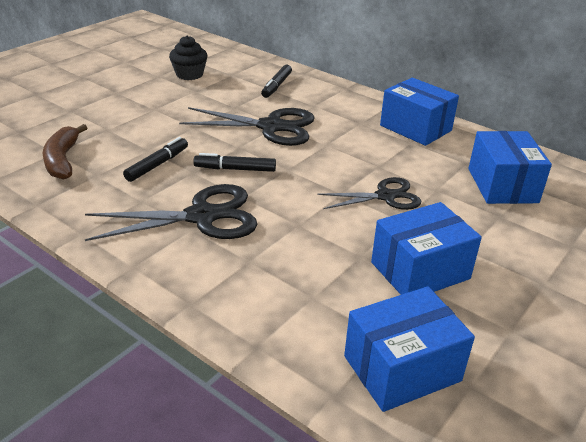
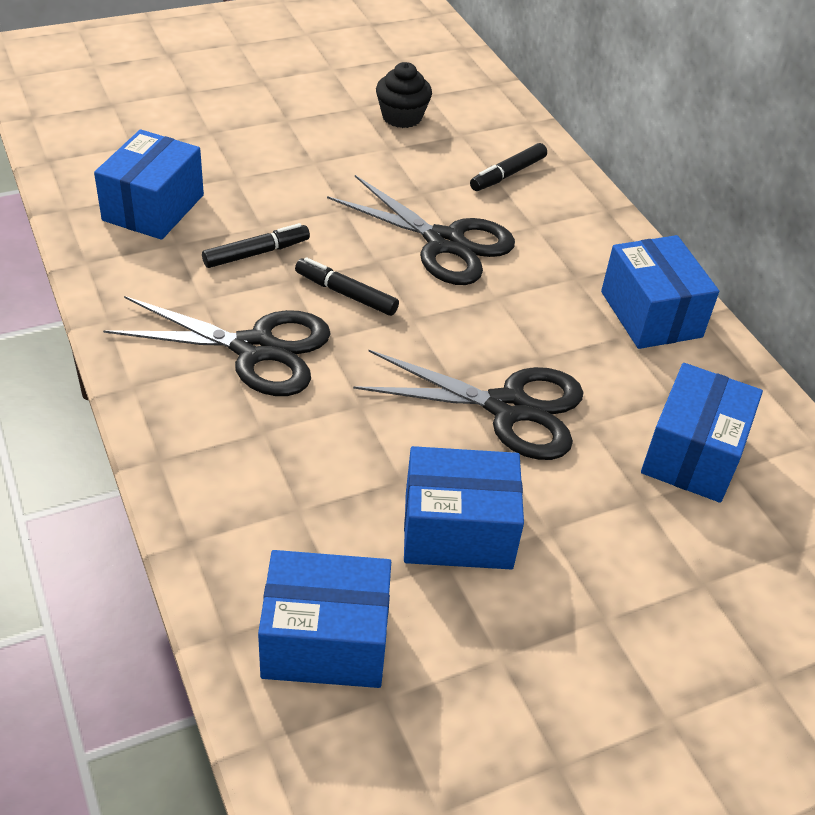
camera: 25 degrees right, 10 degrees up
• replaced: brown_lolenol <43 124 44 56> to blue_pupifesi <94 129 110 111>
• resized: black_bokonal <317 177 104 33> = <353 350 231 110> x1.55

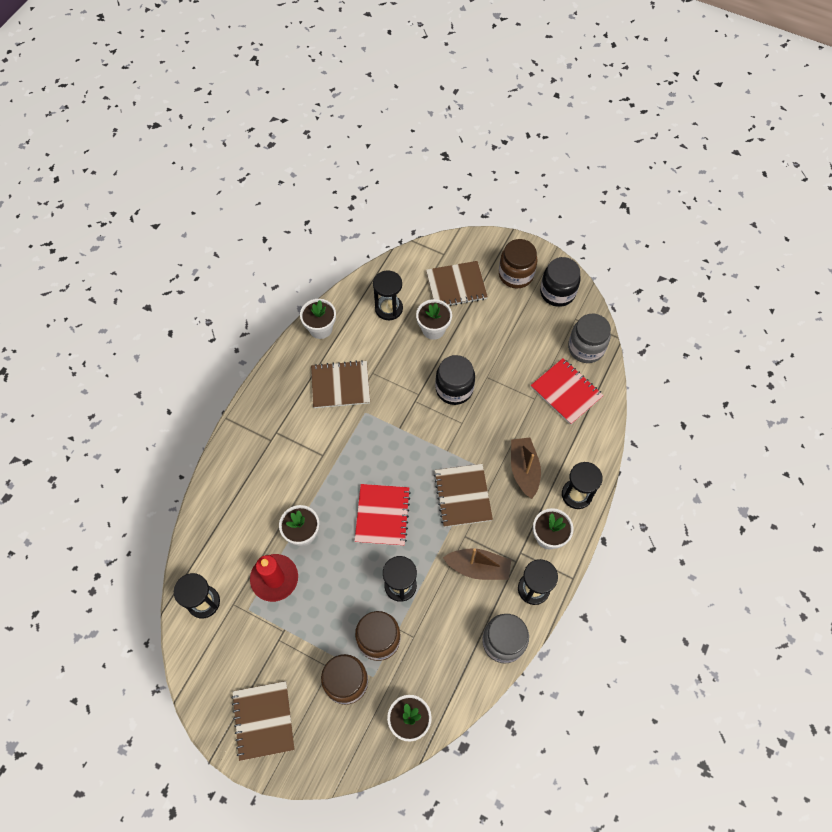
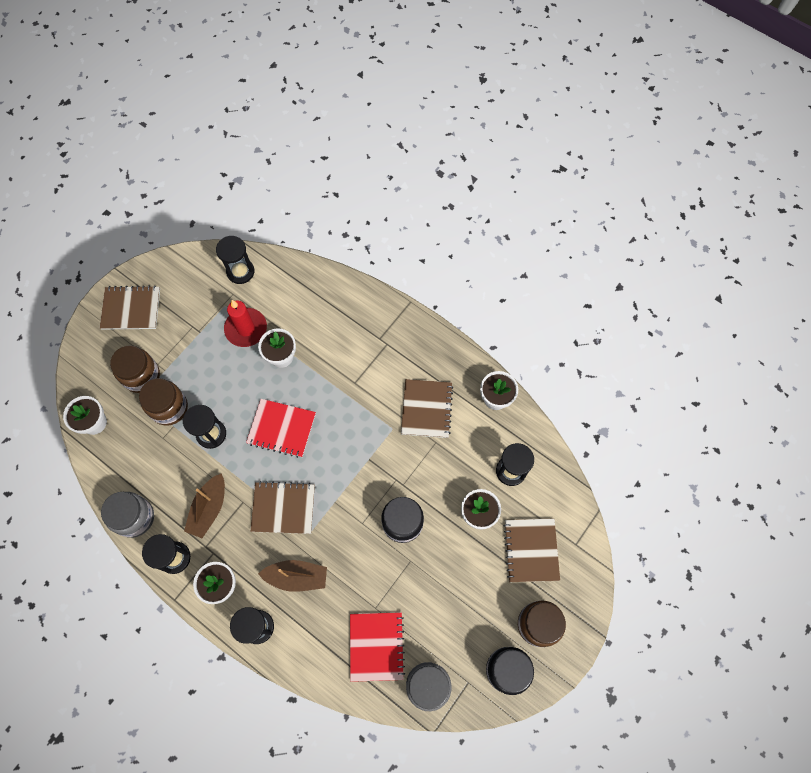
camera: 100 degrees right, 5 degrees up
• turned: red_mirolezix <531 358 73 67> = <350 612 55 70> 60 degrees counterclockwise

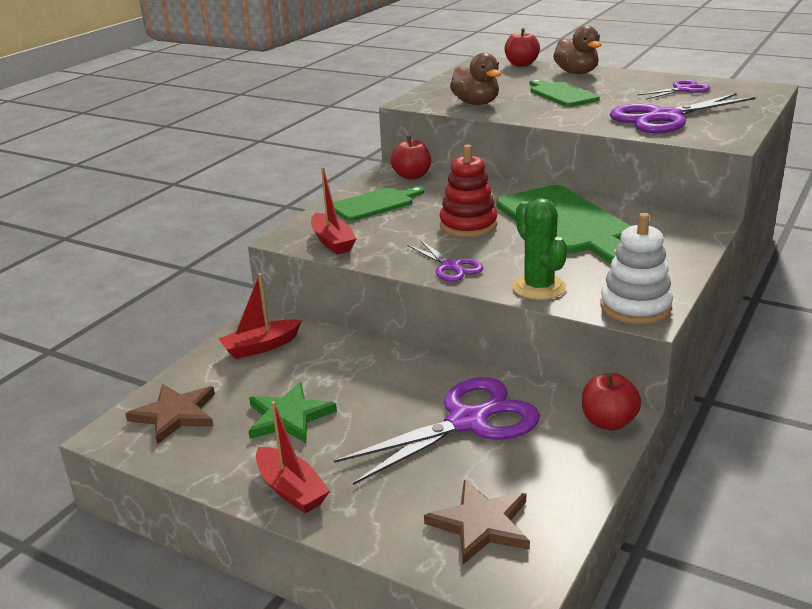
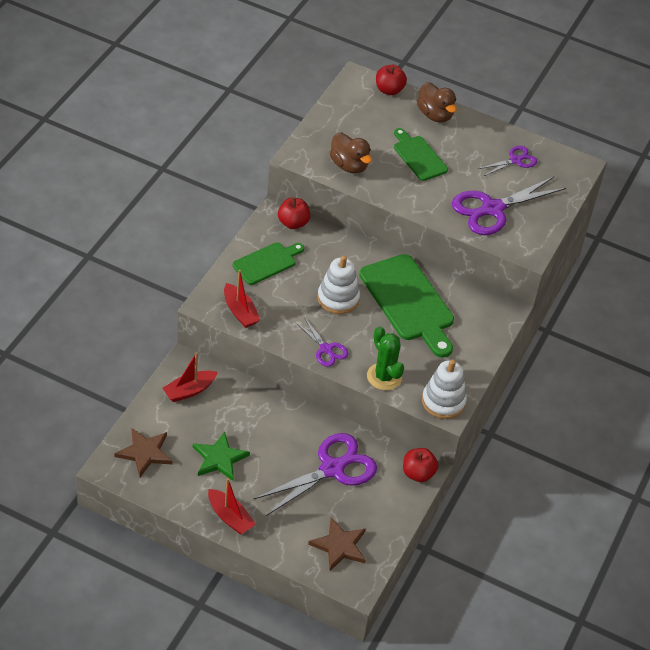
camera: 10 degrees left, 20 degrees up
• recoloured: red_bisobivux <439 144 59 93> to white_bisobivux <317 255 43 59>

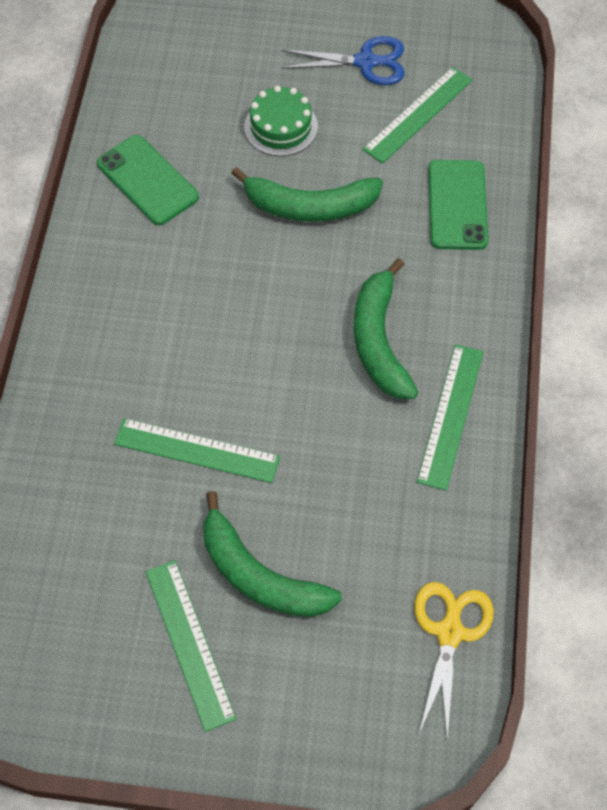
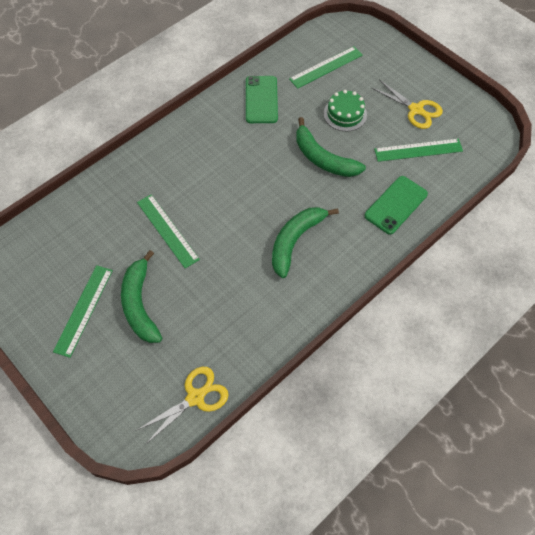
camera: 40 degrees right, 0 degrees up
• moved: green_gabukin <417 344 66 146> to <289 46 74 43>
• recoloured: blue_bokonal <281 36 124 49> to yellow_bokonal <371 80 72 49>

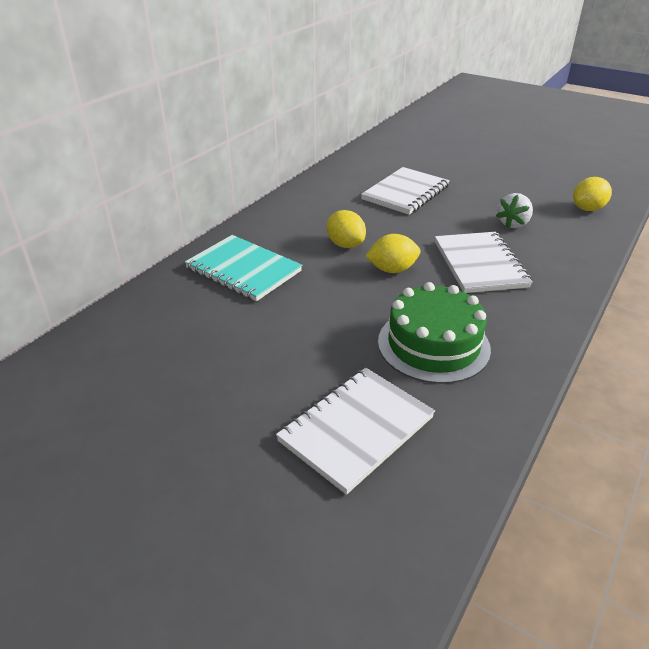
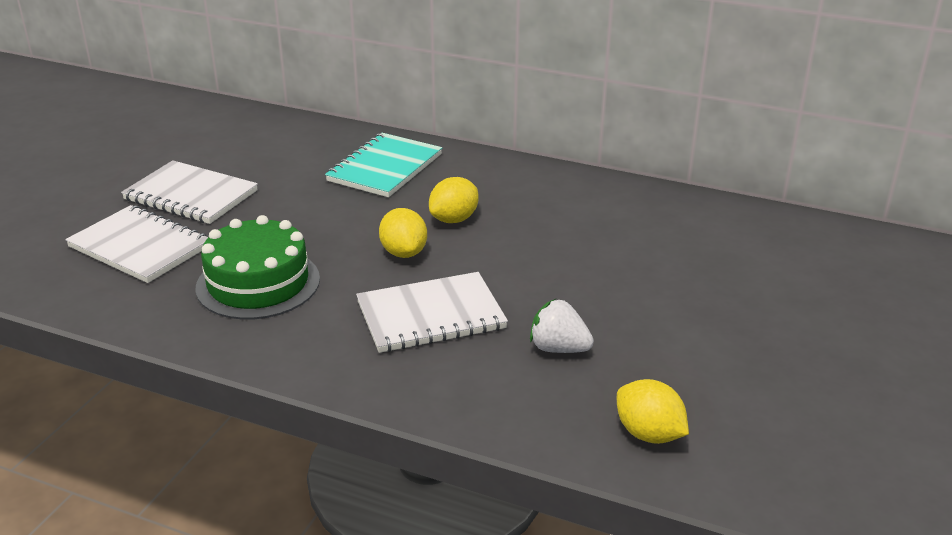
camera: 80 degrees right, 5 degrees down
• moved: white_mirolezix <361 167 89 48> to <121 160 137 64>

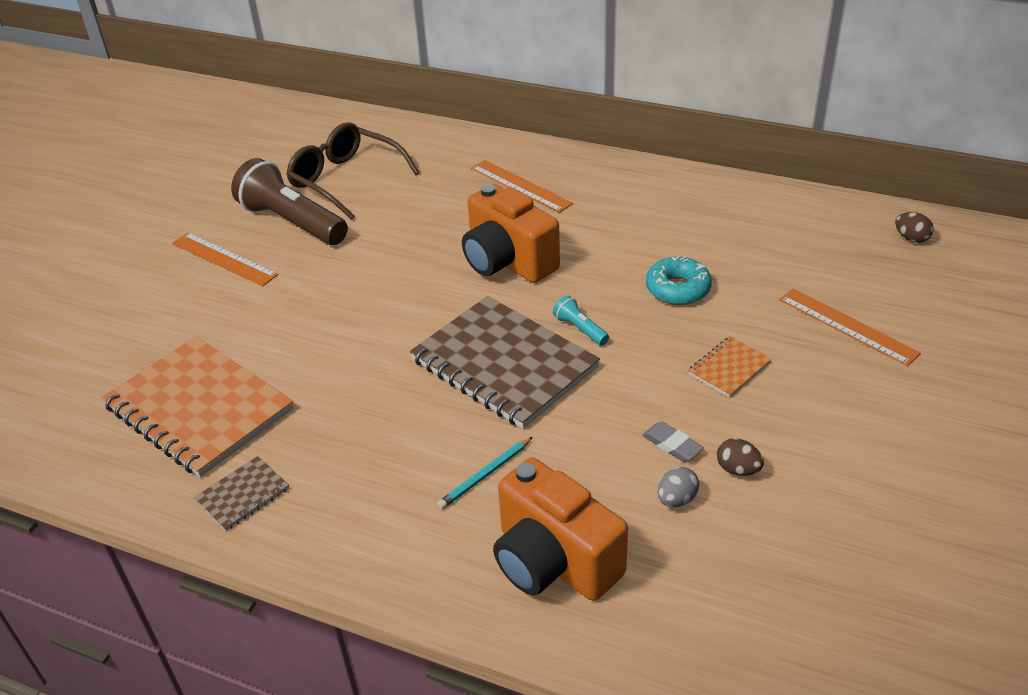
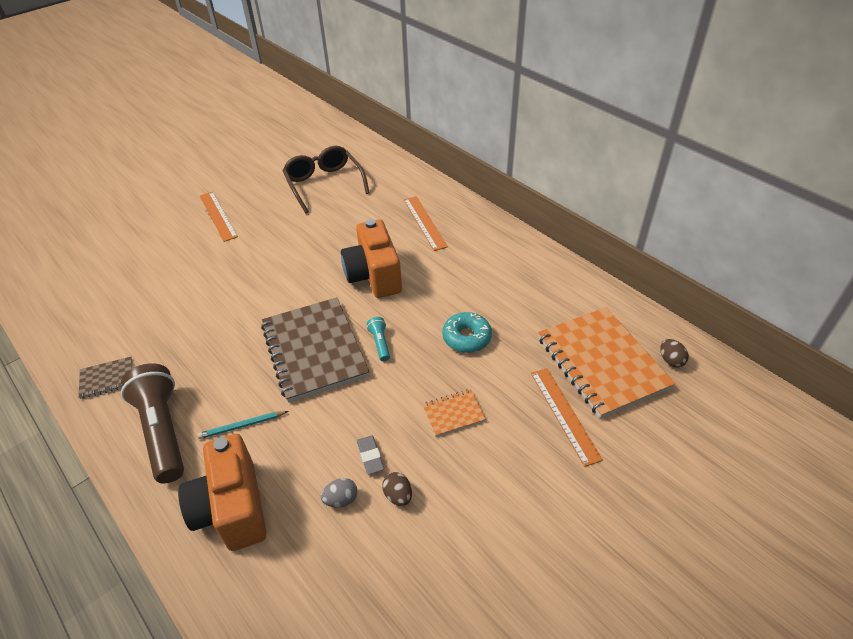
camera: 25 degrees right, 5 degrees up
• moved: orange_mirolezix <102 336 191 141> to <538 307 137 112>
• moved: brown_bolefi <231 158 117 87> to <121 364 63 119>

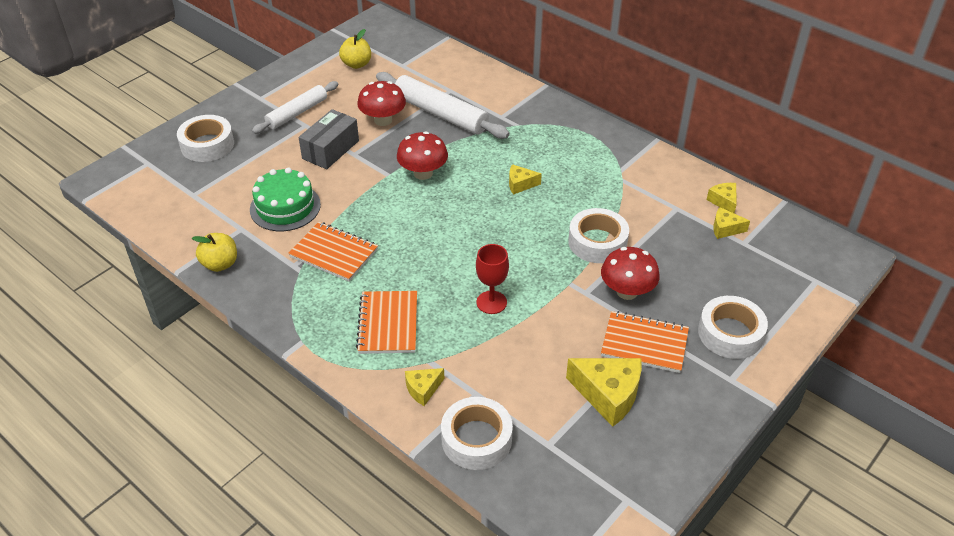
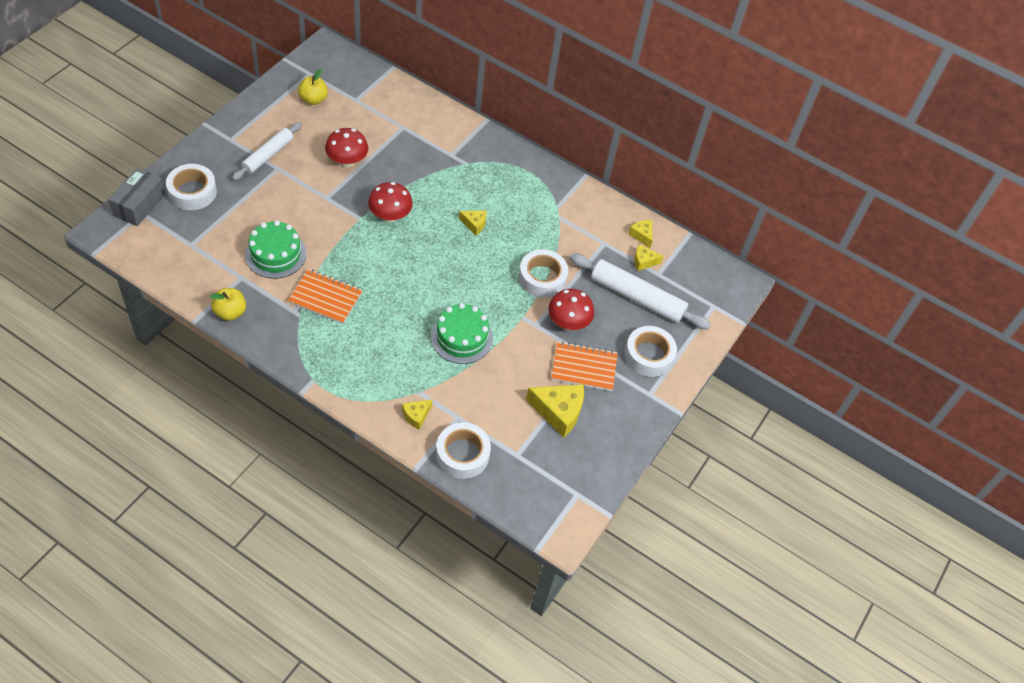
camera: 15 degrees left, 10 degrees up
• removed: orange_mirolezix <356 291 61 63>
• moved: grey_pupifesi <299 109 60 60> to <108 168 57 58>
• moved: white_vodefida <376 72 134 67> to <570 253 141 76>
• replaced: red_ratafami <476 244 33 70> to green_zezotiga <431 303 62 61>
• turned: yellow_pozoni <509 164 33 31> = <459 211 28 24> 150 degrees counterclockwise

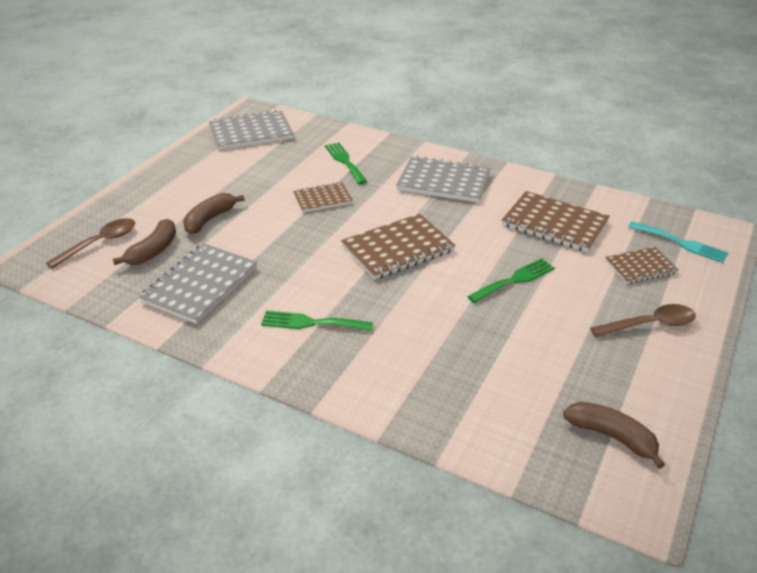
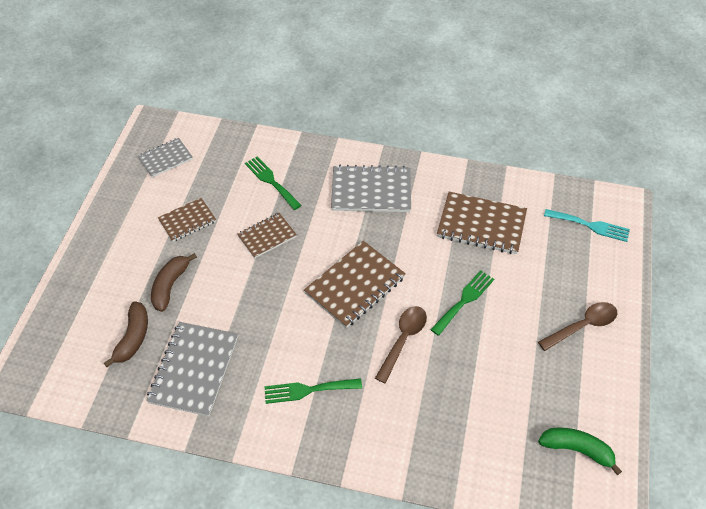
camera: 15 degrees left, 15 degrees up
• moved: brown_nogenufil <46 218 89 51> to <375 306 52 77>
• moved: brown_mirolezix <605 247 73 37> to <158 198 58 44>
• recoloured: brown_lolenol <563 402 102 67> to green_lolenol <538 428 84 47>
• resized: grey_mirolezix <209 110 85 40> = <138 138 55 39> x0.60

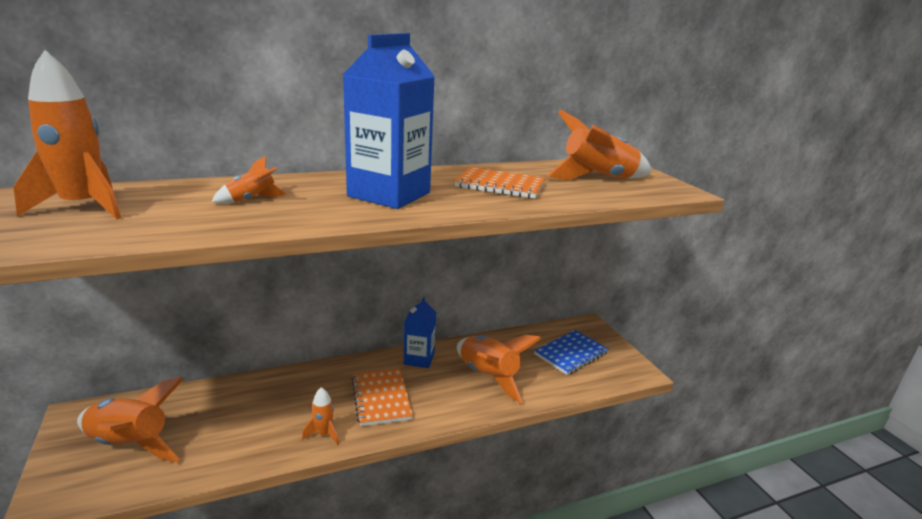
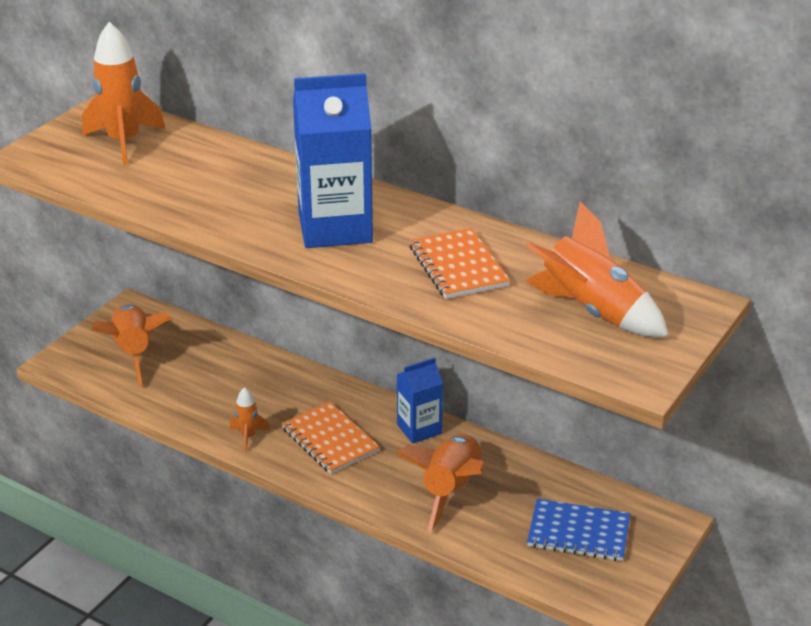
camera: 55 degrees right, 10 degrees up
• removed: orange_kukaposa <211 156 76 48>
• turned: orange_mirolezix <352 369 61 57> = <282 402 98 72> 75 degrees counterclockwise

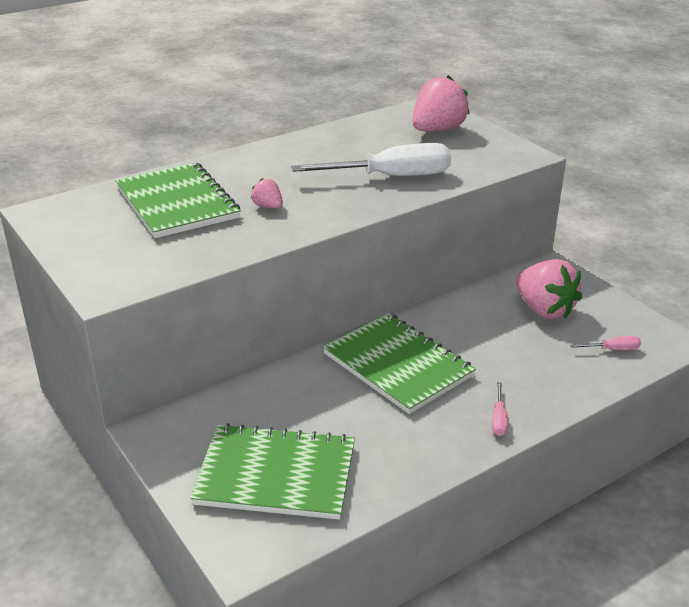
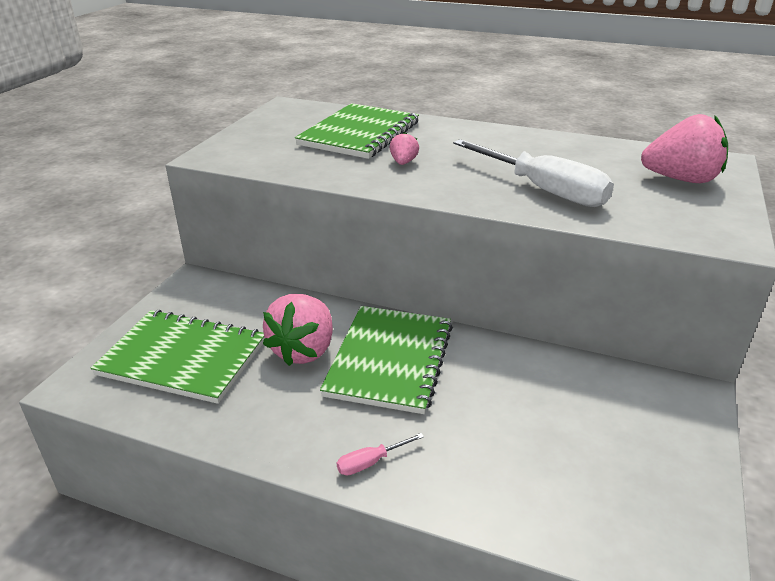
camera: 55 degrees right, 0 degrees up
• removed: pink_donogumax <570 336 71 14>
• moved: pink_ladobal <516 259 66 60> to <263 294 70 72>
• turned: green_mirolezix <190 423 165 97> = <91 310 174 94> 45 degrees counterclockwise

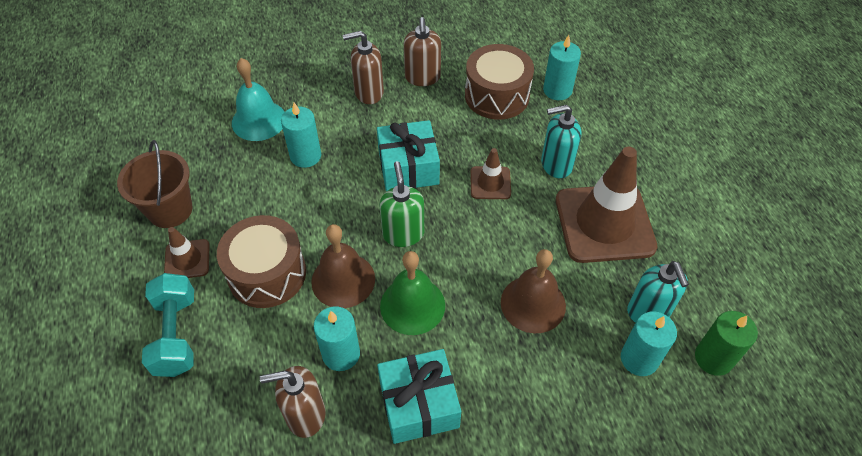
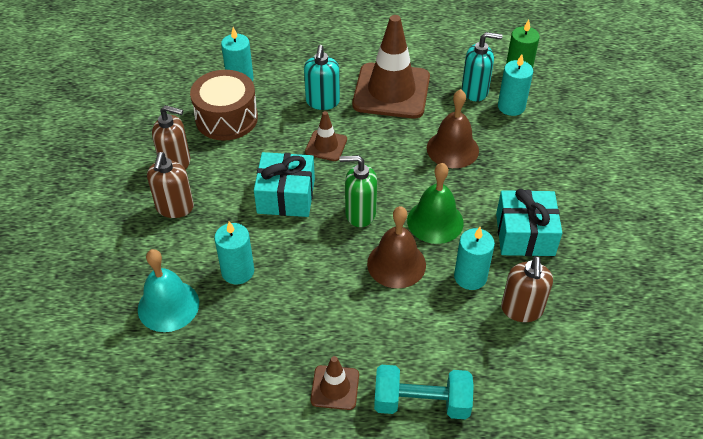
camera: 75 degrees left, 5 degrees down
• removed: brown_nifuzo <117 140 75 88>
• removed: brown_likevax <217 215 89 93>

